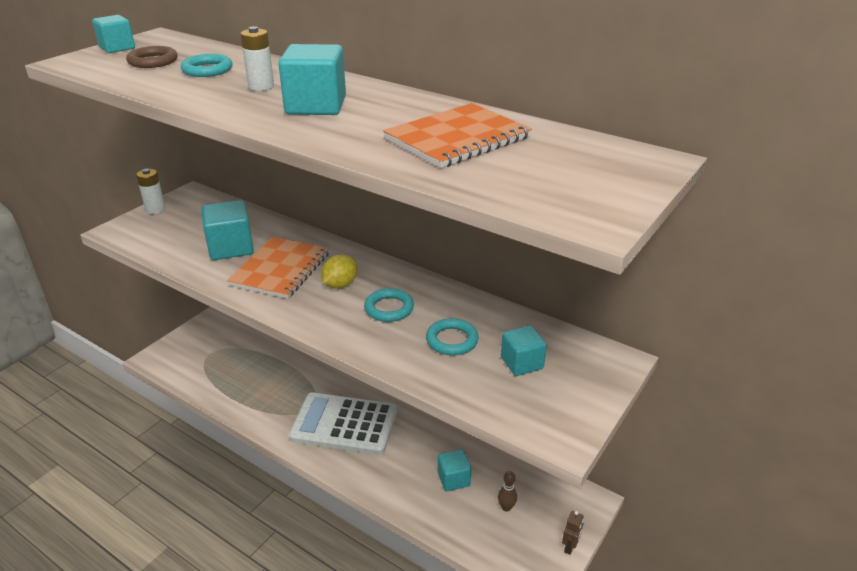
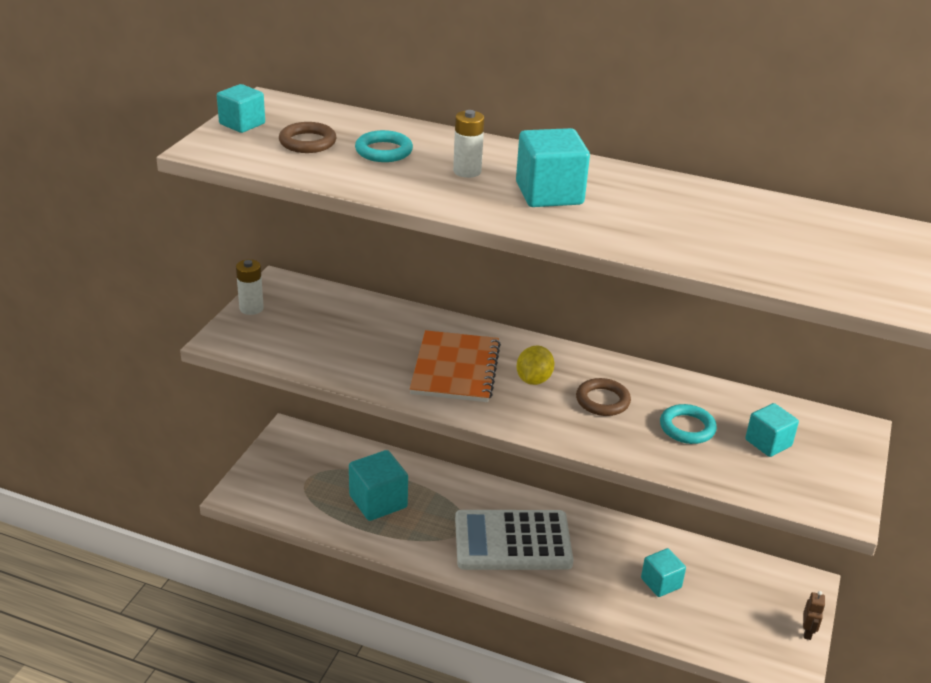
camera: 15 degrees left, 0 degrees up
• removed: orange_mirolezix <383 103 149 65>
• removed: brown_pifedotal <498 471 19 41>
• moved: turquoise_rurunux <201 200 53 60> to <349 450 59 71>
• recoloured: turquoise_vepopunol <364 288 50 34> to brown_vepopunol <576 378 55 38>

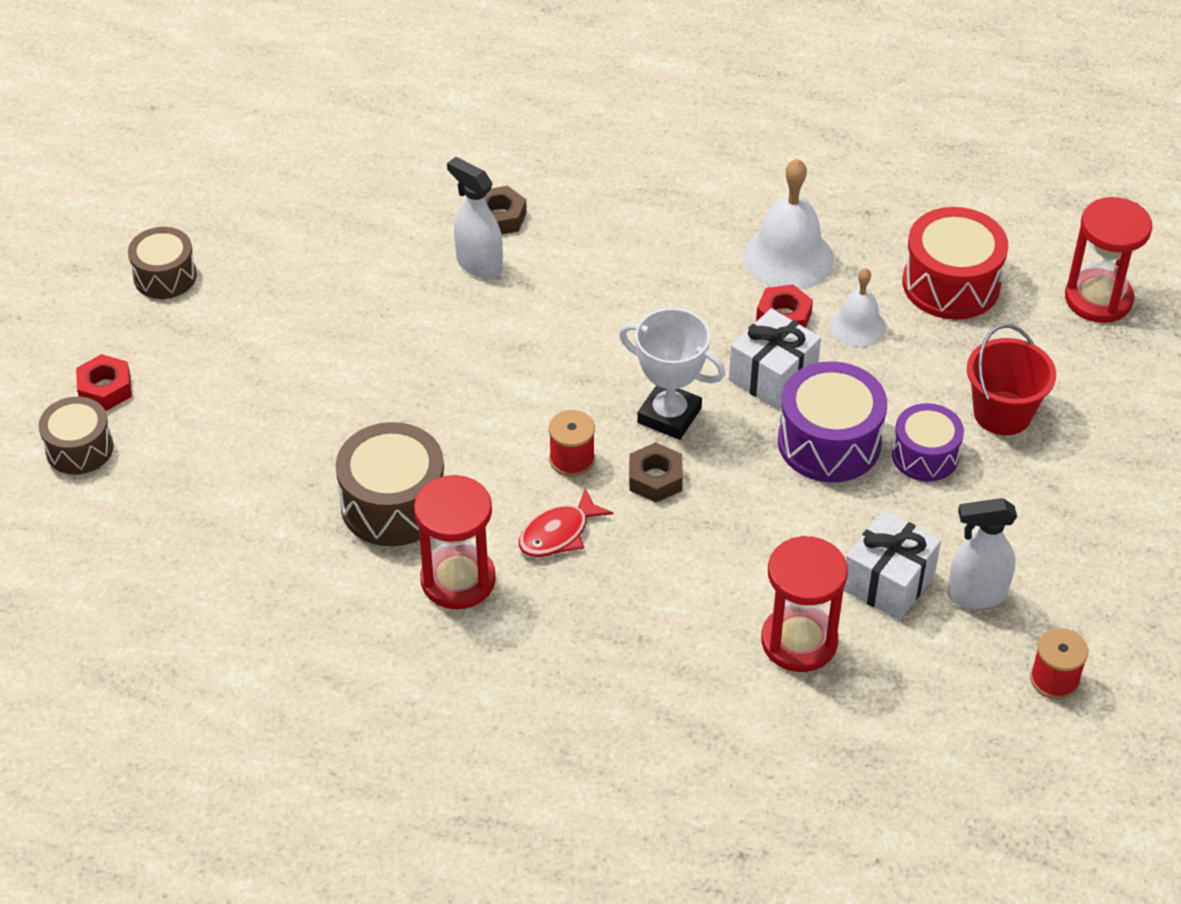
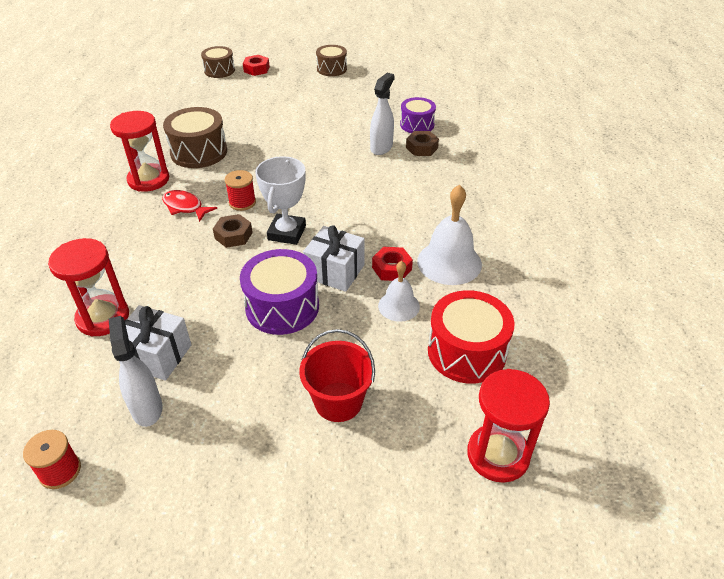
camera: 75 degrees right, 5 degrees down
• moved: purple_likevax <892 403 72 79> to <400 97 36 36>

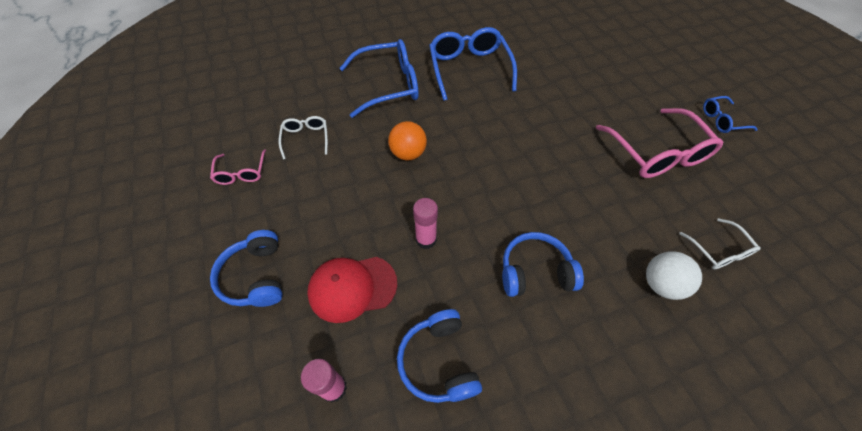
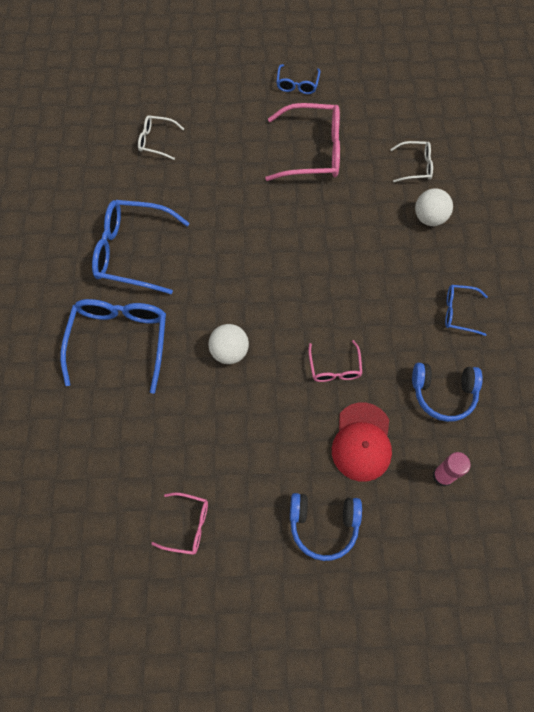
camera: 70 degrees left, 10 degrees up
• removed: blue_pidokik <502 232 82 65>
• added: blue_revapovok <445 285 43 51>
• moved: white_revapovok <279 116 49 44> to <138 115 46 45>
• replaced: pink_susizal <413 198 25 51> to pink_revapovok <308 340 54 42>
• recoloured: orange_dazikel <388 121 39 39> to white_dazikel <208 324 41 40>

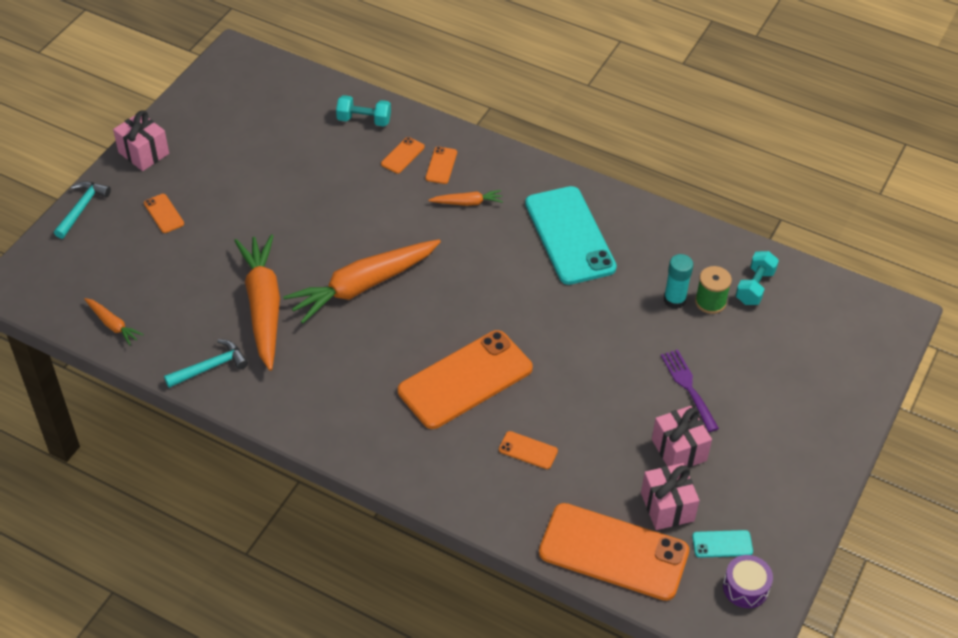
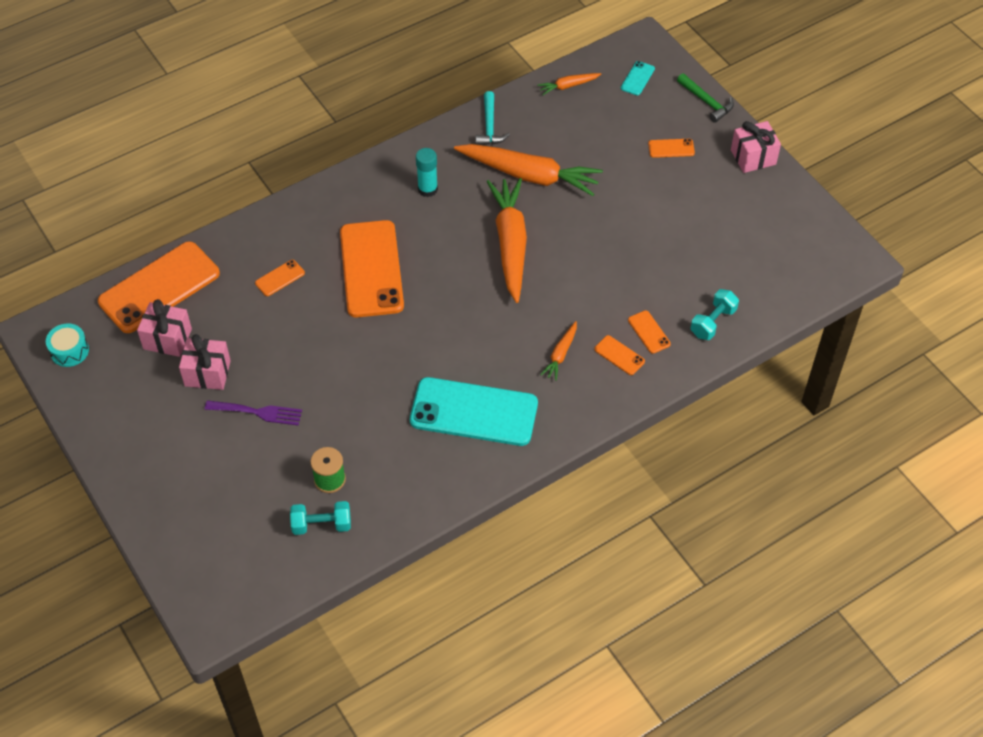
camera: 120 degrees right, 5 degrees up
• moved: turquoise_susizal <664 254 29 55> to <416 148 22 49>
• moved: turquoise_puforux <692 530 61 28> to <621 61 34 35>
• recoloured: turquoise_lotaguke <54 181 57 58> to green_lotaguke <677 73 57 50>
• recoloured: purple_likevax <723 555 50 53> to turquoise_likevax <46 323 43 44>
• turned: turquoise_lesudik <735 251 44 54> = <290 501 61 34> 60 degrees counterclockwise

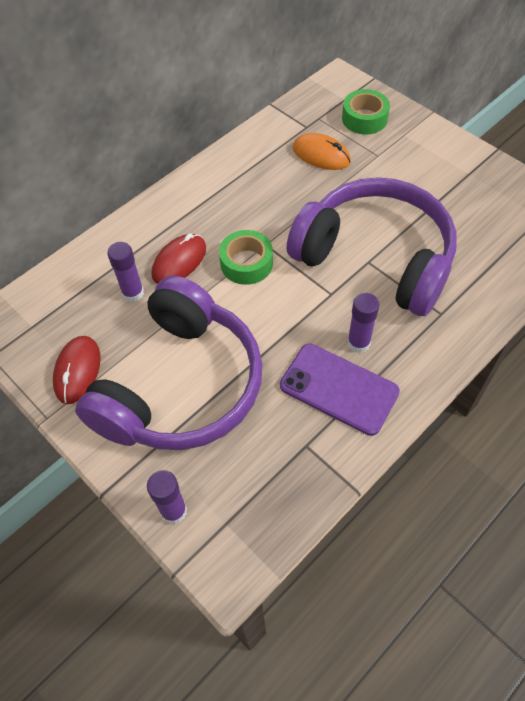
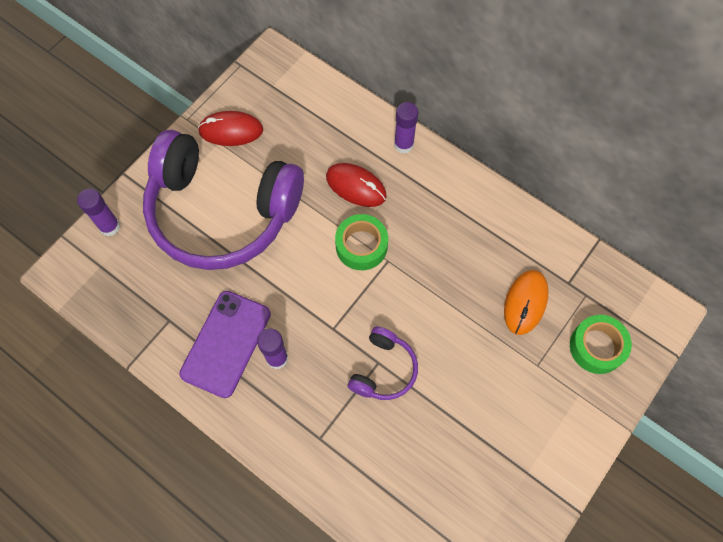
camera: 80 degrees right, 10 degrees up
• moved: purple_susizal <107 242 37 60> to <394 102 24 52>
• resized: purple_pidokik <286 177 171 139> = <348 327 70 73> x0.43

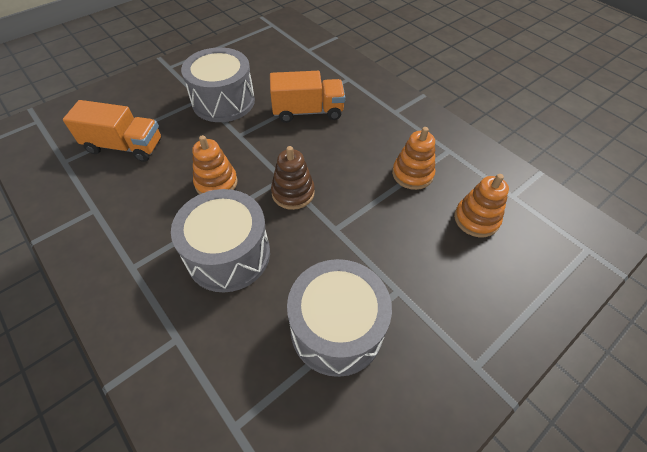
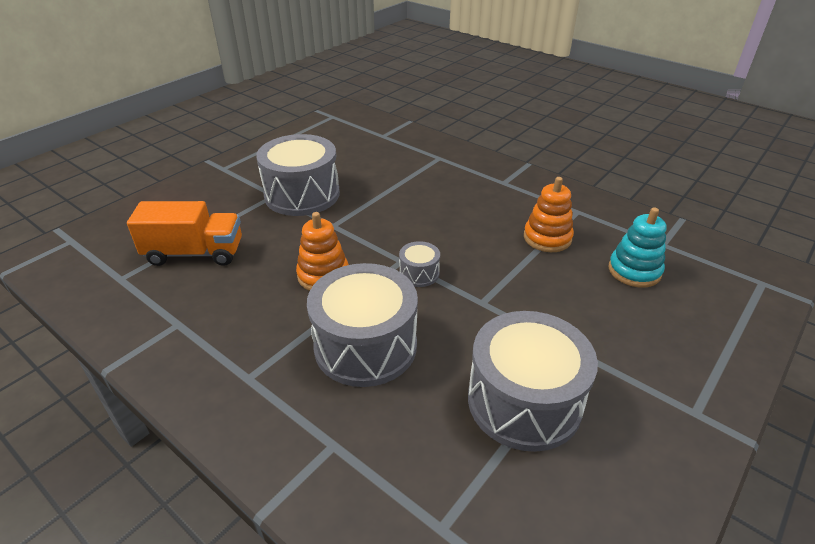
camera: 10 degrees left, 15 degrees down
• removed: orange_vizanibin <270 71 75 52>
• replaced: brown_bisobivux <271 146 44 64> to grey_likevax <399 241 41 46>
• recoloured: orange_bisobivux <454 174 55 63> to turquoise_bisobivux <608 208 59 80>

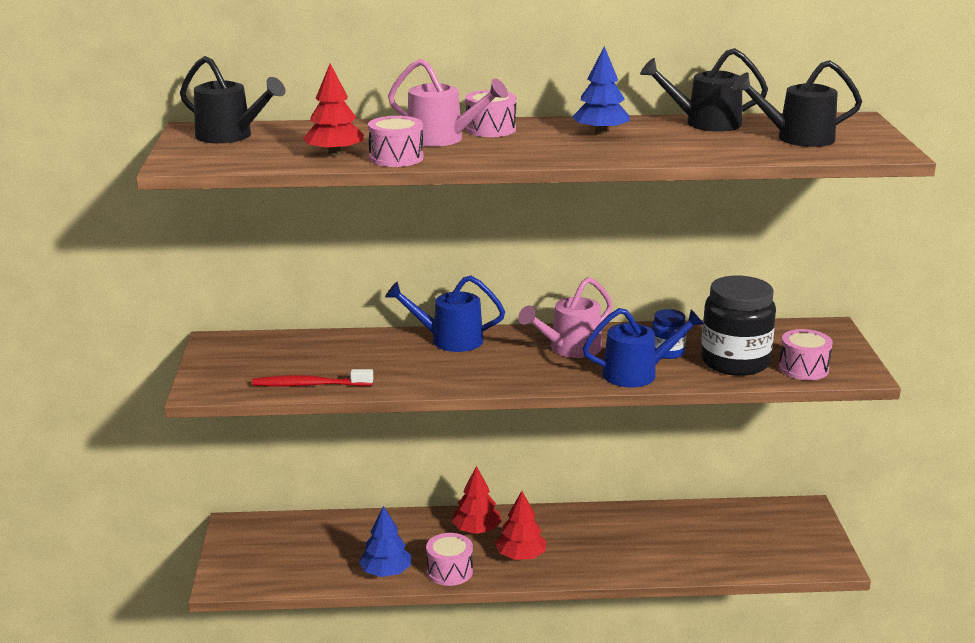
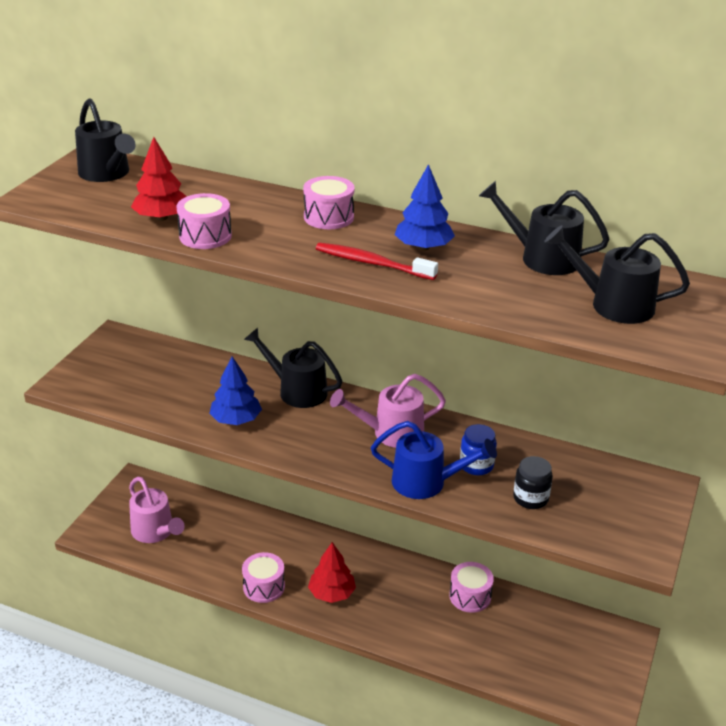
camera: 25 degrees right, 10 degrees up
• removed: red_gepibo <452 466 50 68>
• moved: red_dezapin <252 369 121 18> to <316 243 122 37>
• moved: blue_gepibo <359 506 52 71> to <209 356 53 69>
• moved: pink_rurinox <388 59 120 88> to <129 477 56 66>
• moved: pink_likevax <779 329 54 51> to <449 562 45 51>
• recoloured: blue_rurinox <385 276 120 76> to black_rurinox <244 328 98 80>
• resized: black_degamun <701 276 75 100> = <513 456 40 53> x0.51

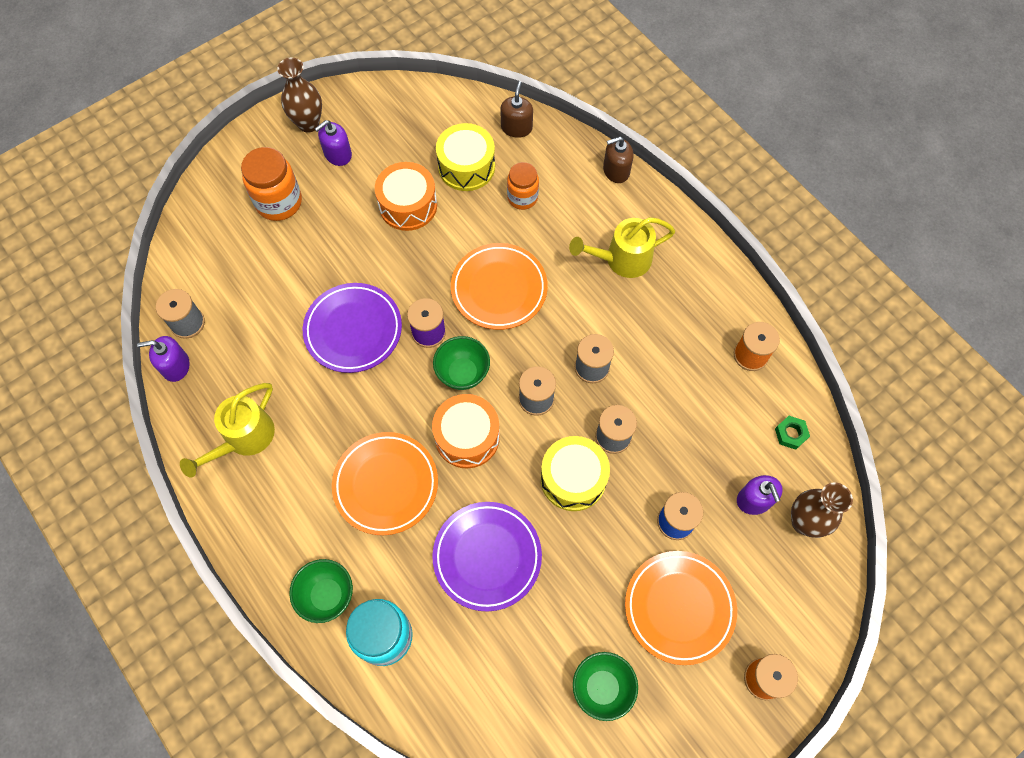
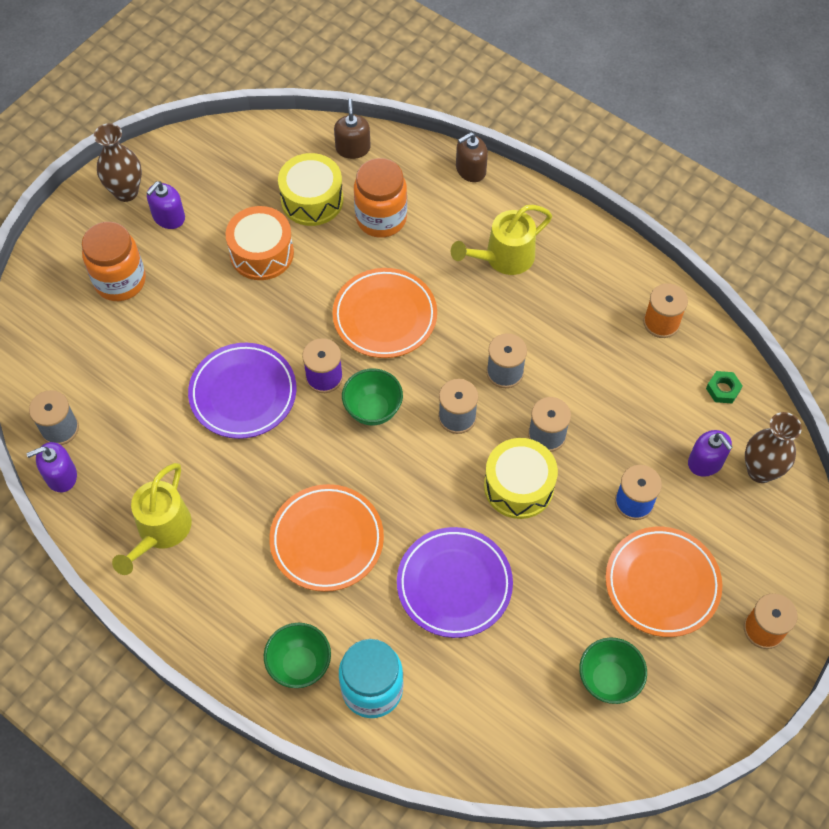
camera: 15 degrees left, 5 degrees down
• removed: orange_likevax <432 394 68 74>
• resized: orange_degamun <507 162 32 48> = <354 158 53 80> x1.53

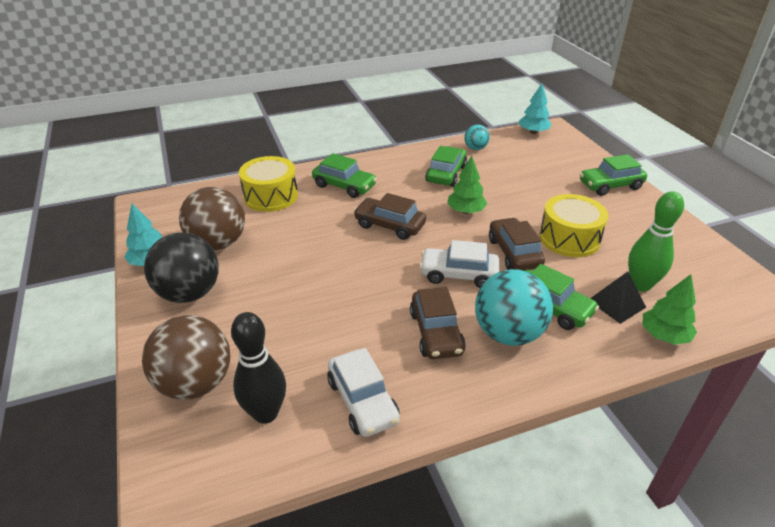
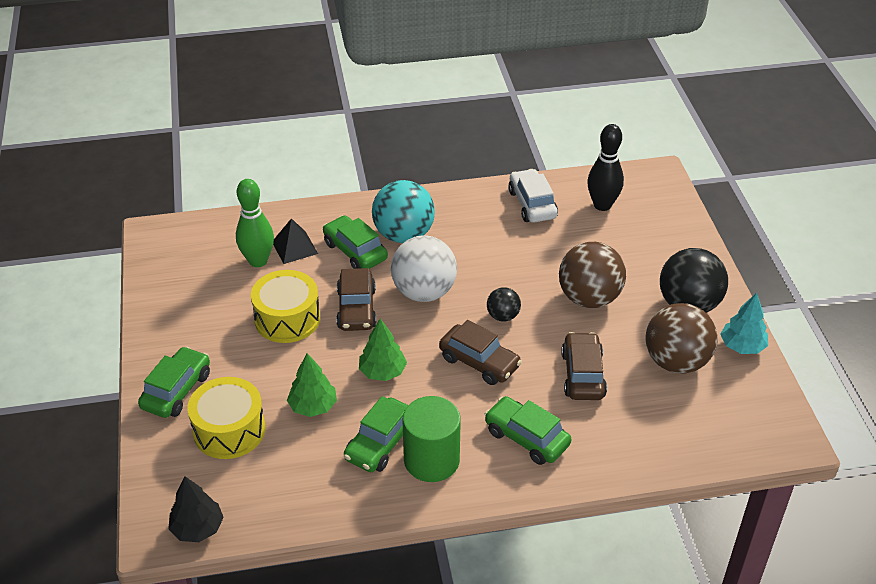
camera: 170 degrees left, 5 degrees up
• removed: turquoise_dazikel <464 124 26 26>
• added: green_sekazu <403 396 58 86>
• added: black_dazikel <487 287 34 35>
• moved: brown_dazikel <142 315 88 85> to <559 242 67 66>
• moved: yellow_likevax <239 156 59 56> to <188 377 77 82>
• moved: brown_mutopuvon <410 287 56 72> to <561 332 46 68>
• moved: green_gepibo <642 274 55 71> to <287 353 50 64>
• replaced: white_mutopuvon <419 240 80 48> to white_dazikel <391 235 66 67>
• recoloured: turquoise_gepibo <519 83 33 51> to black_gepibo <168 476 56 66>
• turned: green_mutopuvon <580 154 67 42> = <138 346 72 72> 60 degrees counterclockwise

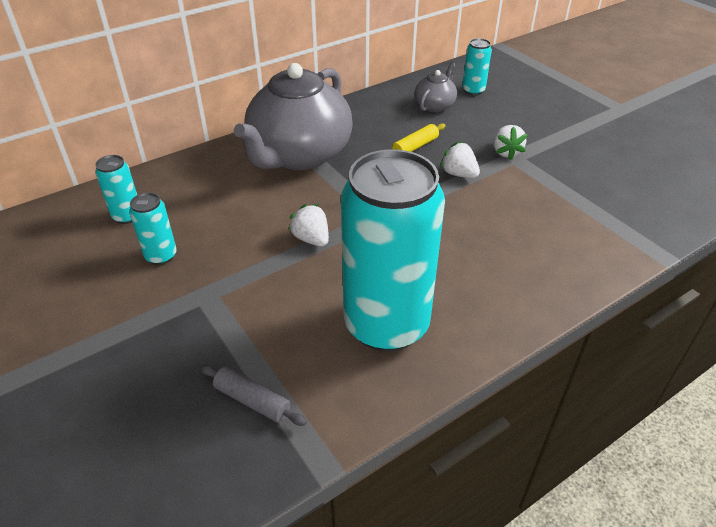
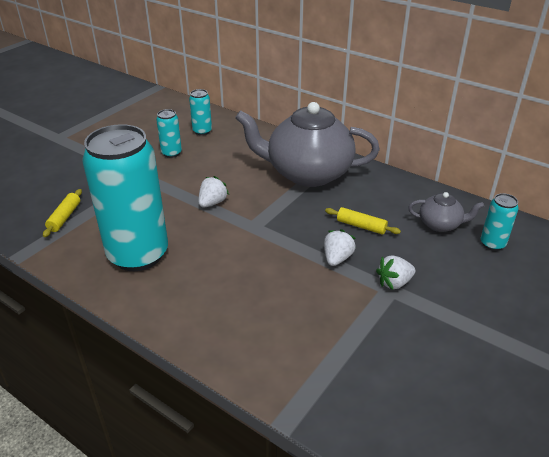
camera: 70 degrees right, 5 degrees down
• recoloured: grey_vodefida <200 364 107 62> to yellow_vodefida <43 189 39 48>

